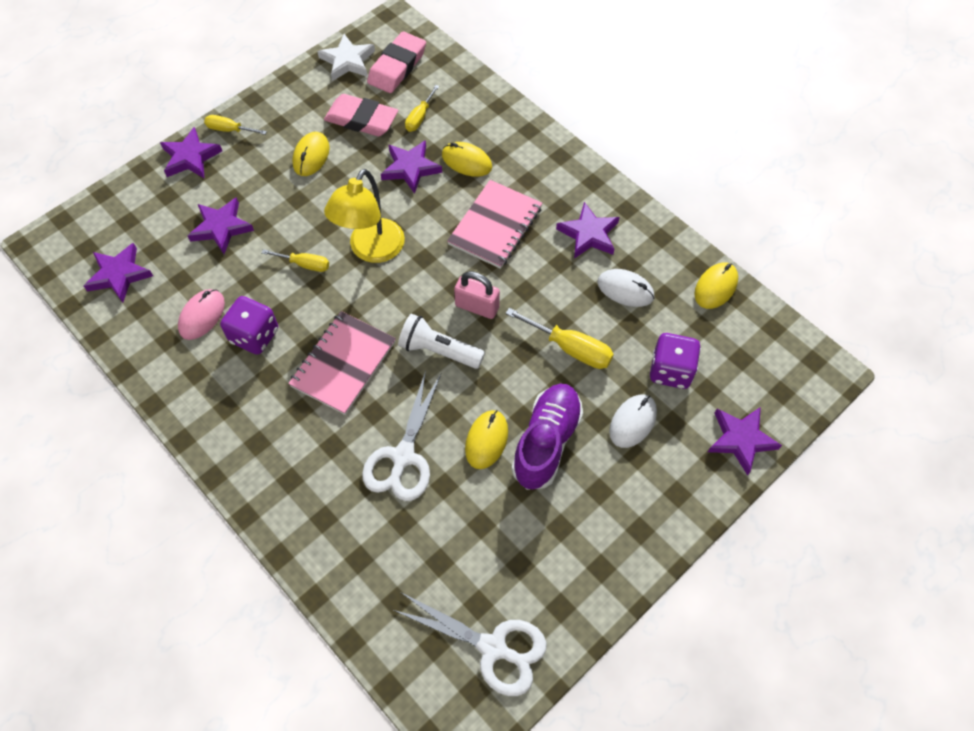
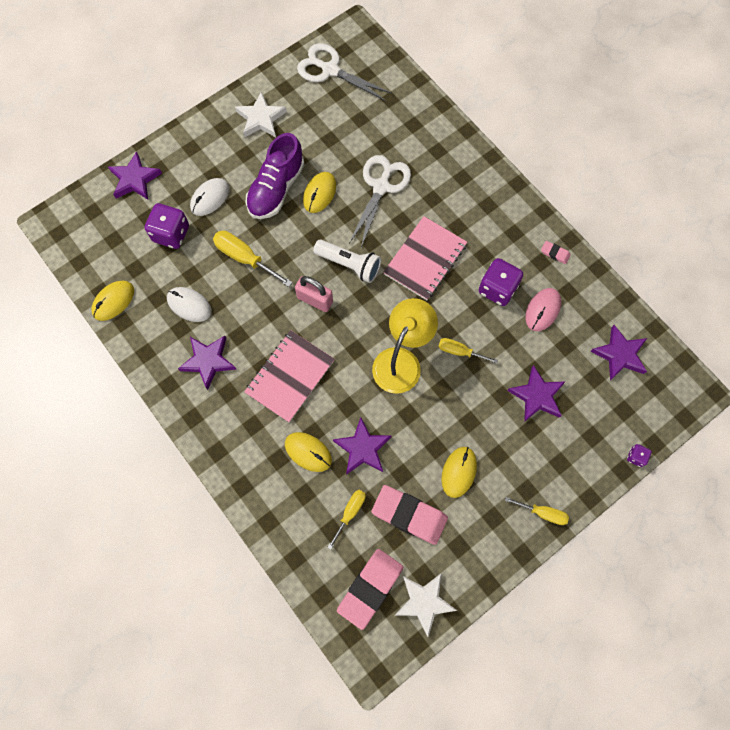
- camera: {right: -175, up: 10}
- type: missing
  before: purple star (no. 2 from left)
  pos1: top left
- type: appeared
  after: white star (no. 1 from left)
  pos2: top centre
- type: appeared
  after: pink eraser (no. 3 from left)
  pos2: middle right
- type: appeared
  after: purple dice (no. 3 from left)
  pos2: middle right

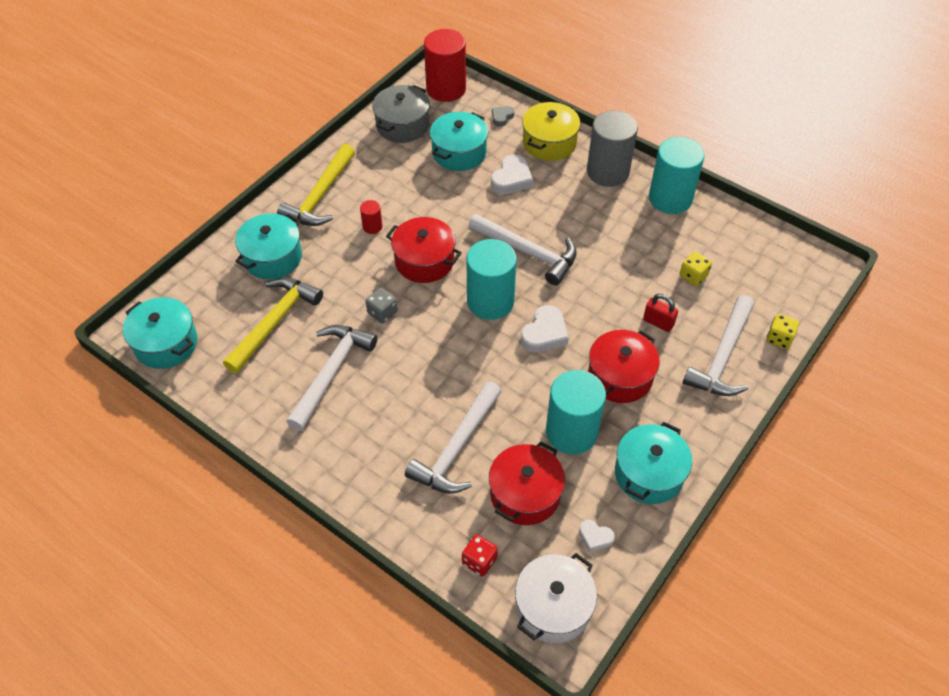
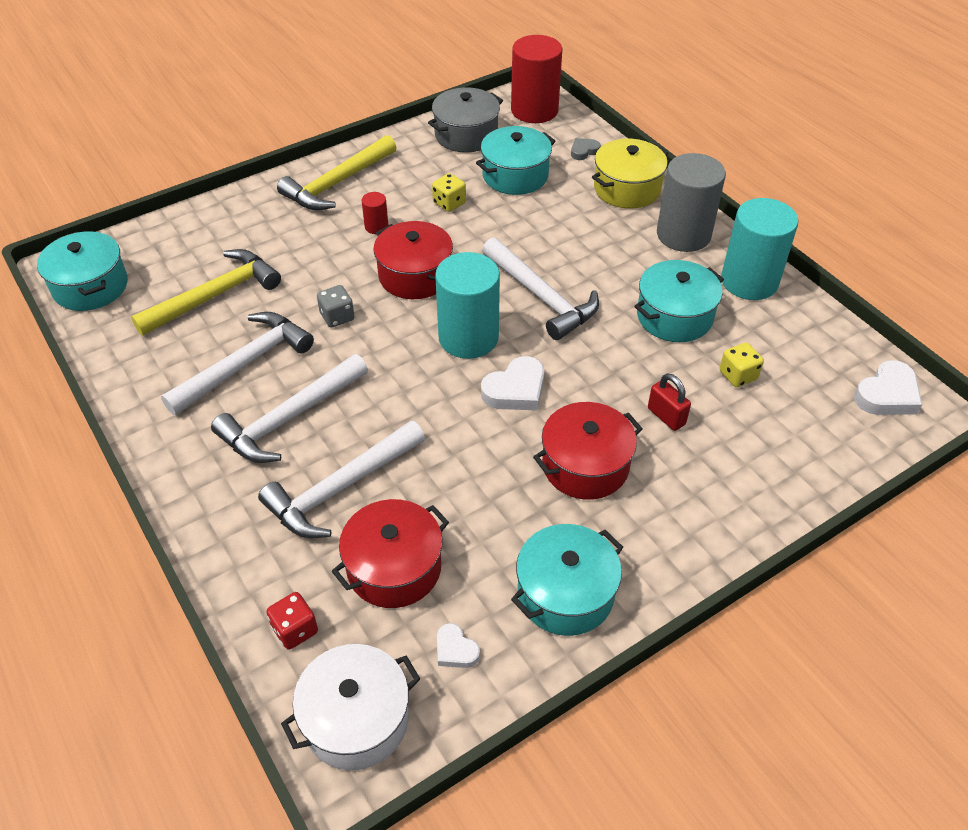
- camera: {right: 20, up: -5}
- type: relocated
  before: white heart (no. 1 from left in the first image)
  after: white heart (no. 3 from left)
  pos1: top centre
  pos2: middle right
- type: relocated
  before: turquoise pot (no. 2 from left in the first image)
  after: turquoise pot (no. 4 from left)
  pos1: middle left
  pos2: middle right
- type: relocated
  before: white hammer (no. 4 from left in the first image)
  after: white hammer (no. 2 from left)
  pos1: middle right
  pos2: middle left
- type: relocated
  before: yellow dice (no. 2 from left in the first image)
  after: yellow dice (no. 1 from left)
  pos1: middle right
  pos2: top centre
- type: missing
  before: turquoise cylinder (no. 2 from left)
  pos1: centre

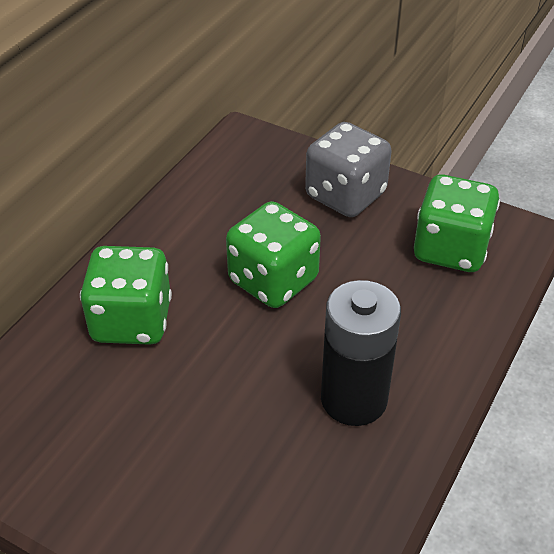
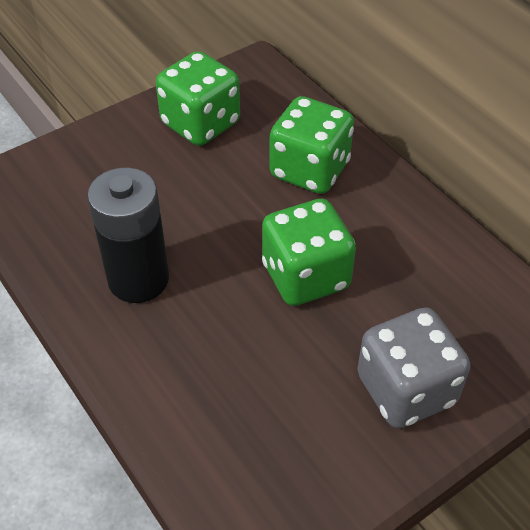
- camera: {right: 115, up: 5}
- type: relocated
  before: green dice (no. 3 from left in the first image)
  after: green dice (no. 1 from left)
  pos1: middle right
  pos2: top centre

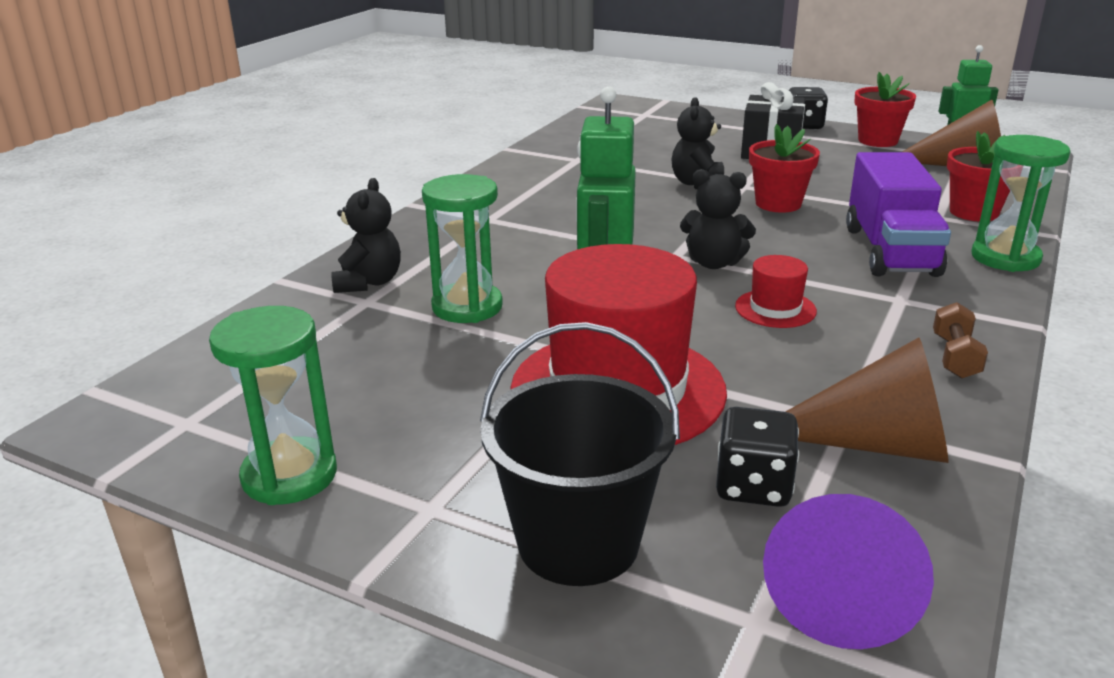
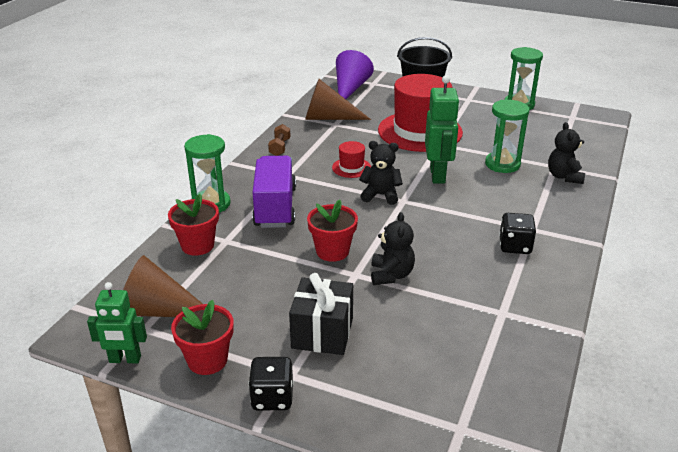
- camera: {right: 175, up: 5}
- type: relocated
  before: black dice (no. 1 from left in the first image)
  after: black dice (no. 2 from left)
  pos1: bottom right
  pos2: middle right

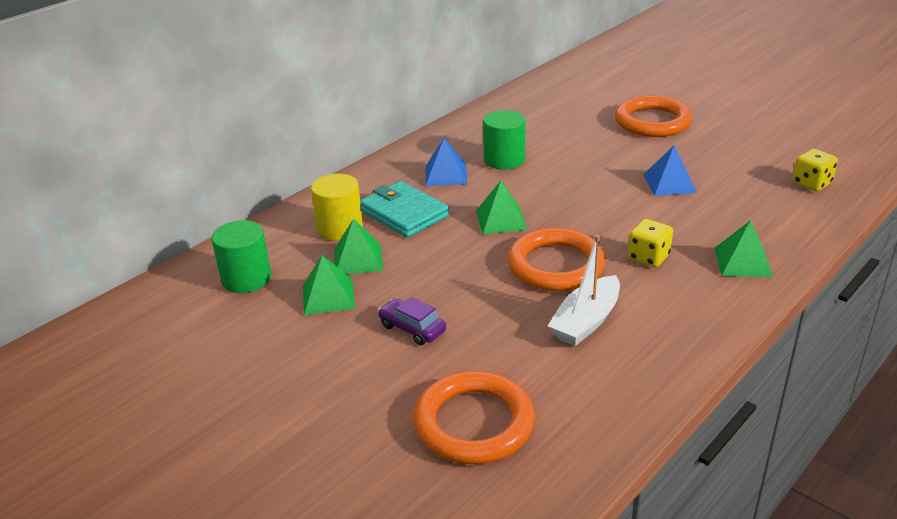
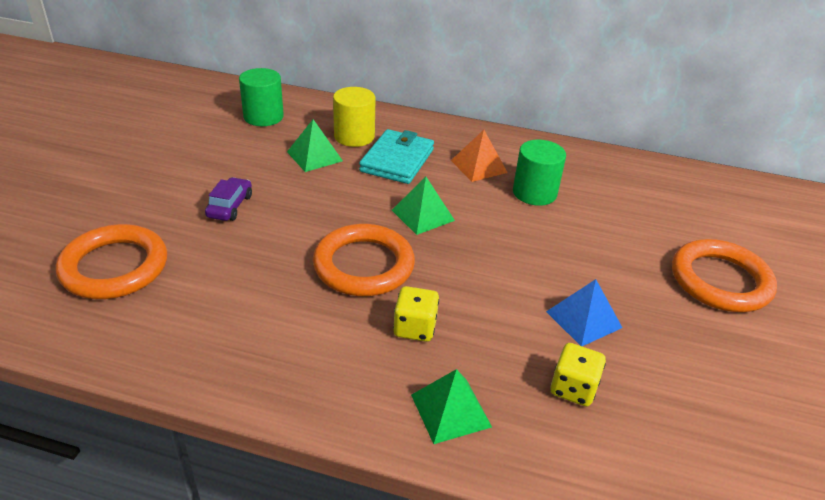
- camera: {right: 60, up: 5}
- type: colour
  before: blue pyramid (no. 1 from left)
  after: orange pyramid
  pos1: top centre
  pos2: top centre
- type: relocated
  before: yellow dice (no. 2 from left)
  pos1: top right
  pos2: bottom right
- type: missing
  before: white boat
  pos1: centre
- type: missing
  before: green pyramid (no. 1 from left)
  pos1: centre

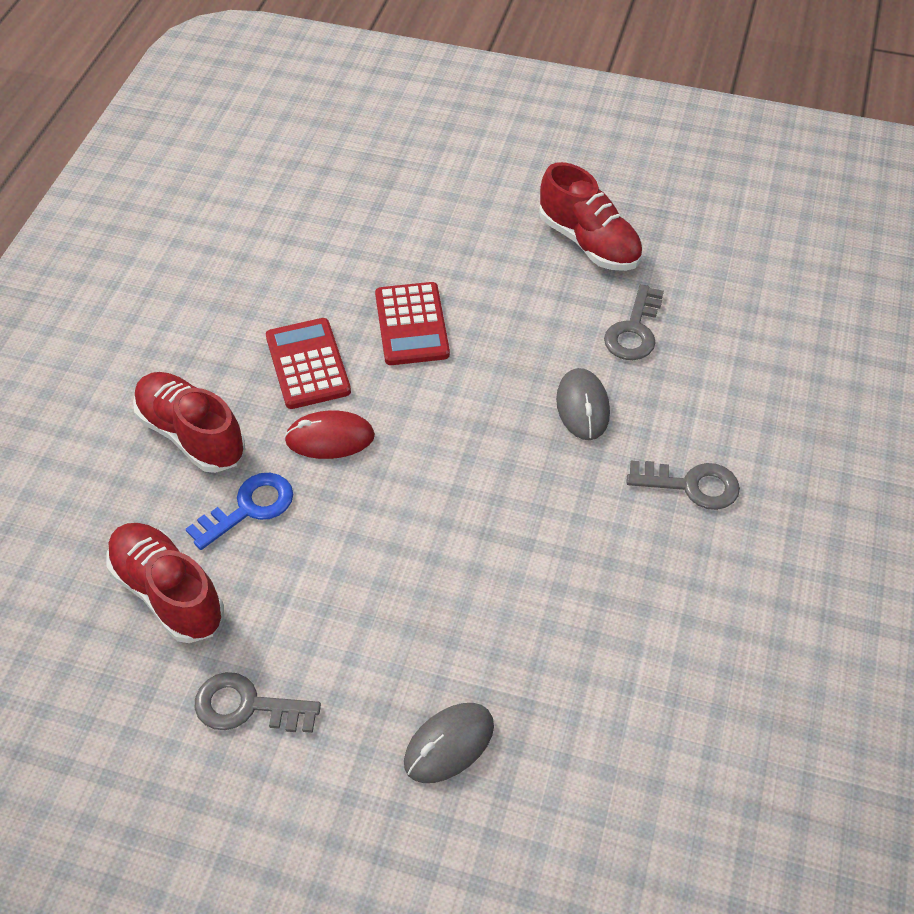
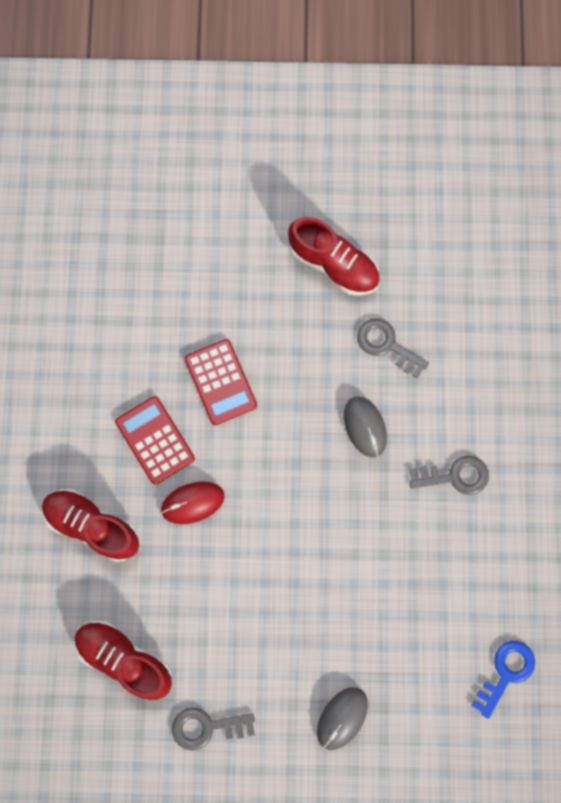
- camera: {right: -15, up: 25}
- type: spun
  before: grey key (no. 2 from left)
  pos1: middle right
  pos2: middle right
  turn: 120
- type: relocated
  before: blue key
  pos1: middle left
  pos2: bottom right

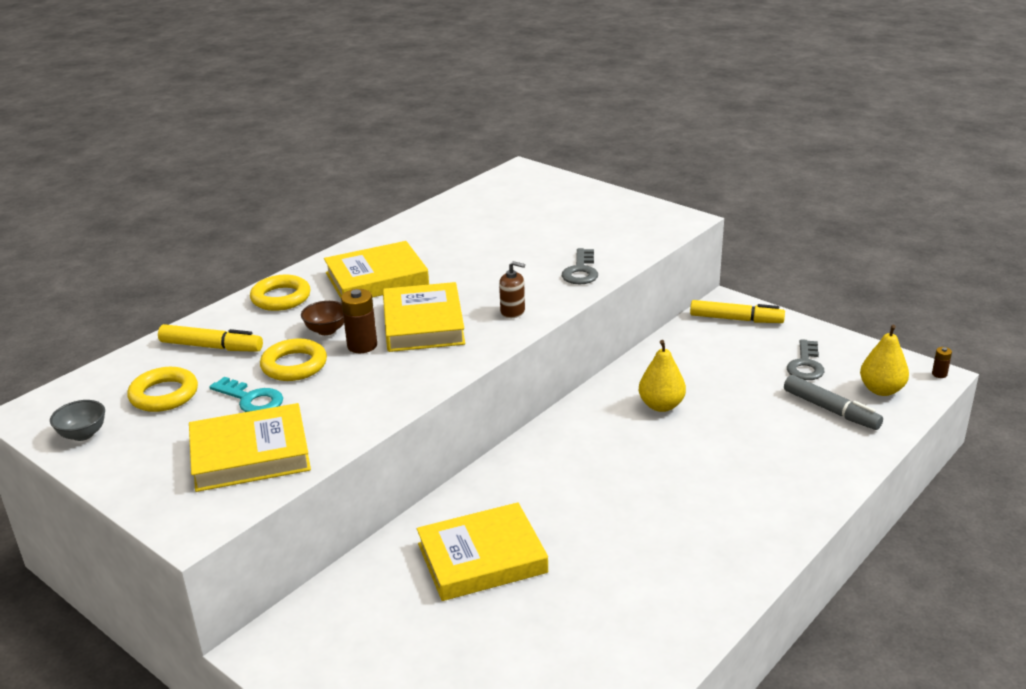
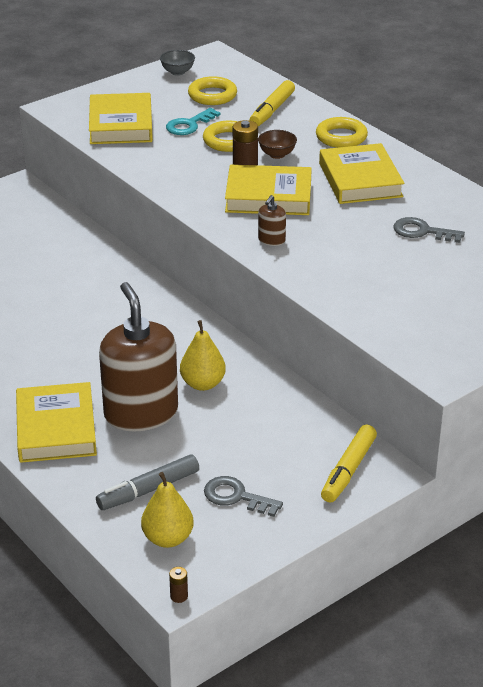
- camera: {right: 100, up: 5}
- type: relocated
  before: grey key (no. 1 from left in the first image)
  after: grey key (no. 2 from left)
  pos1: centre
  pos2: middle right
- type: relocated
  before: yellow book (no. 4 from left in the first image)
  after: yellow book (no. 1 from left)
  pos1: bottom centre
  pos2: middle left
- type: appeared
  after: brown soap dispenser (no. 1 from left)
  pos2: middle left

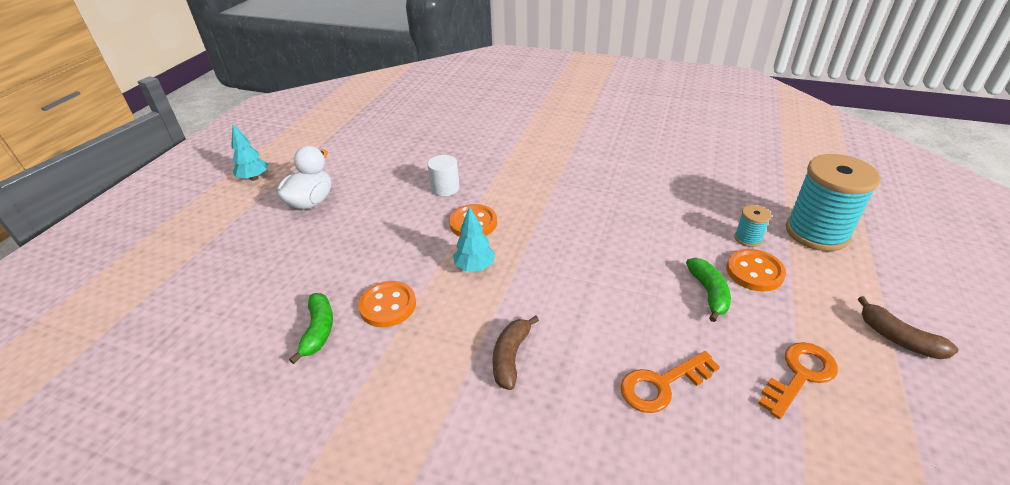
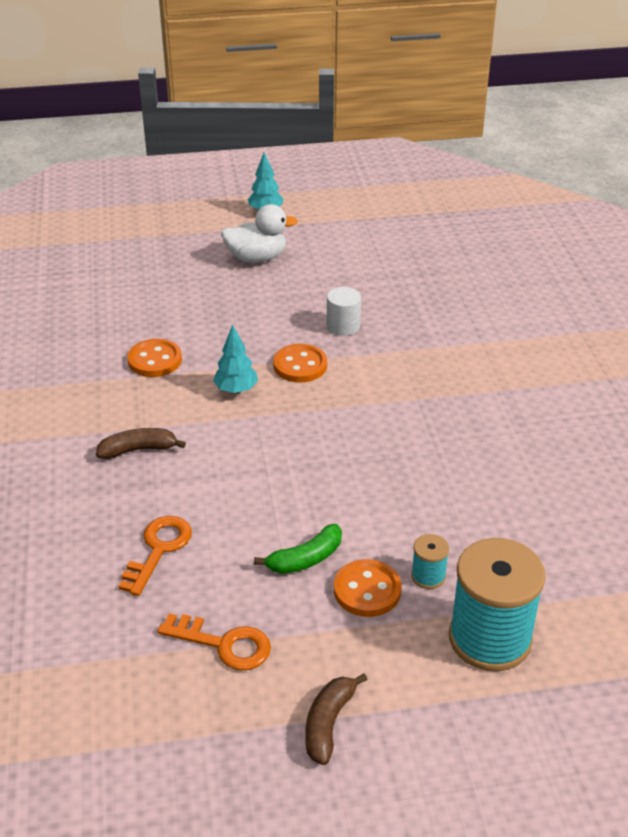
- camera: {right: 60, up: 0}
- type: missing
  before: green banana (no. 1 from left)
  pos1: bottom left
- type: spun
  before: orange key (no. 1 from left)
  pos1: bottom centre
  pos2: middle left
  turn: 75

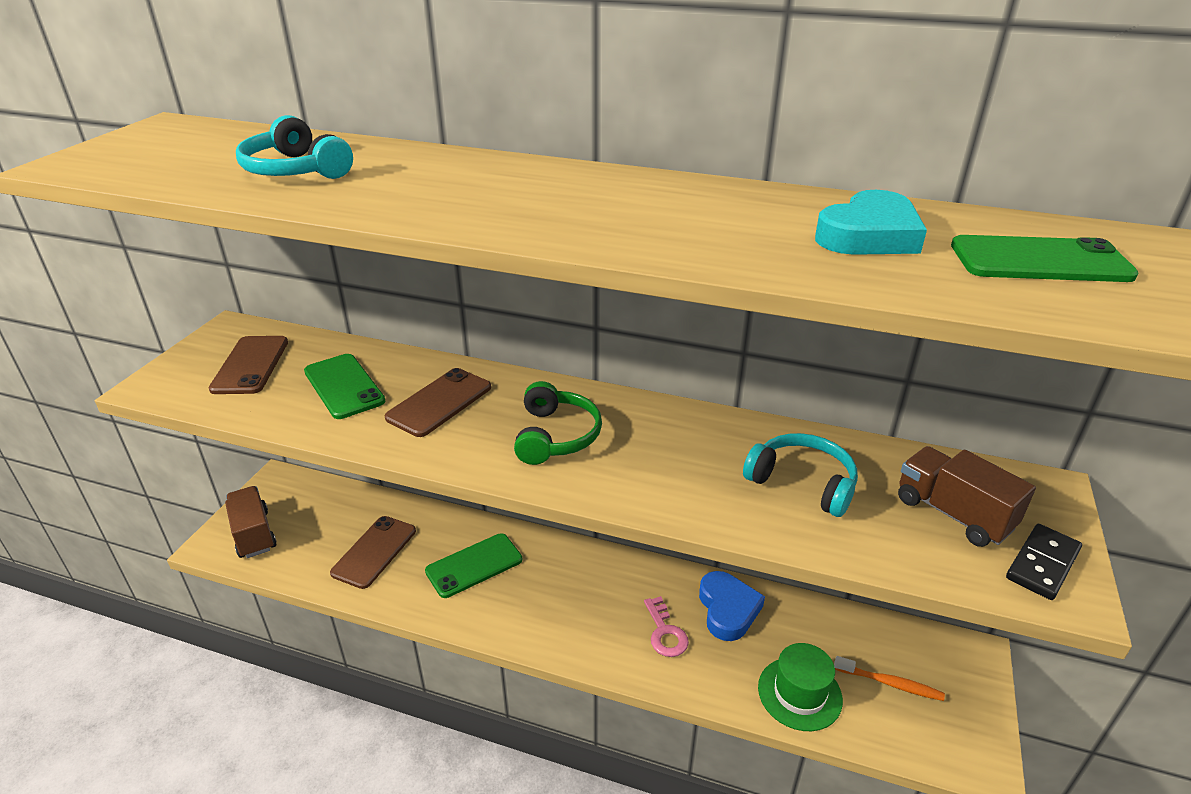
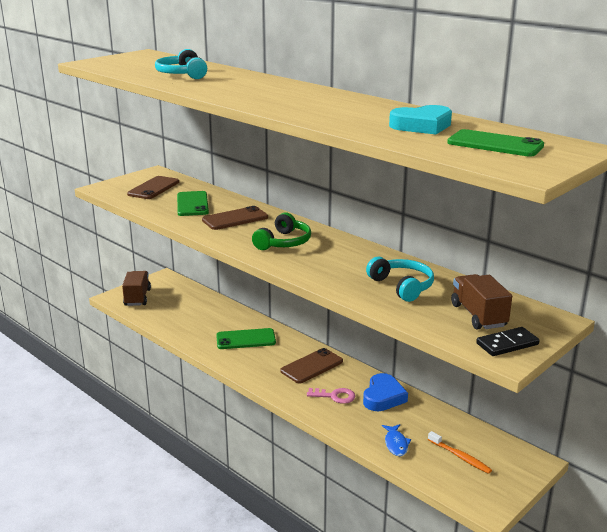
- camera: {right: 25, up: -10}
- type: relocated
  before: brown phone (no. 2 from left in the first image)
  after: brown phone (no. 3 from left)
  pos1: bottom left
  pos2: bottom centre
- type: spun
  before: pink key
  pos1: bottom centre
  pos2: bottom centre
  turn: -90
- type: exchanged
  before: green hat
  after: blue fish
  pos1: bottom right
  pos2: bottom centre

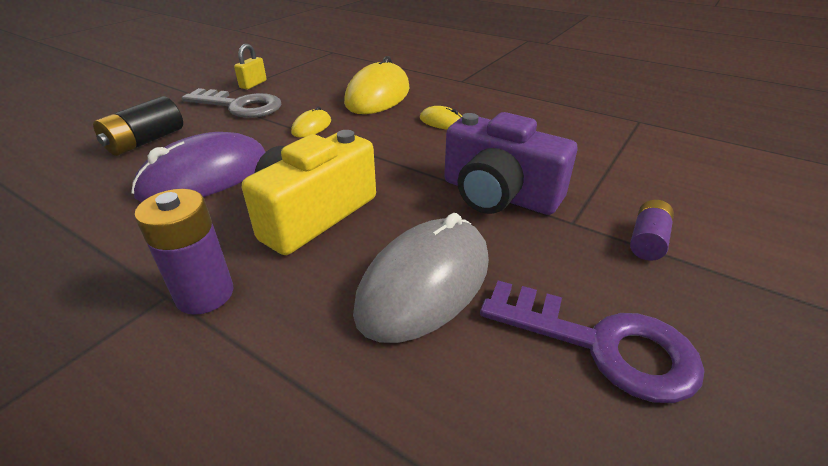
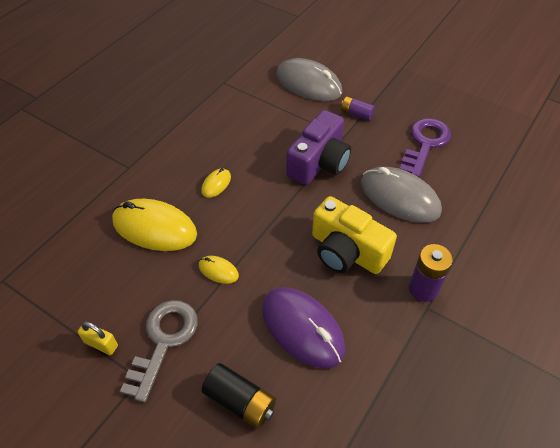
- camera: {right: -90, up: 15}
- type: appeared
  after: grey mouse (no. 1 from left)
  pos2: top centre

